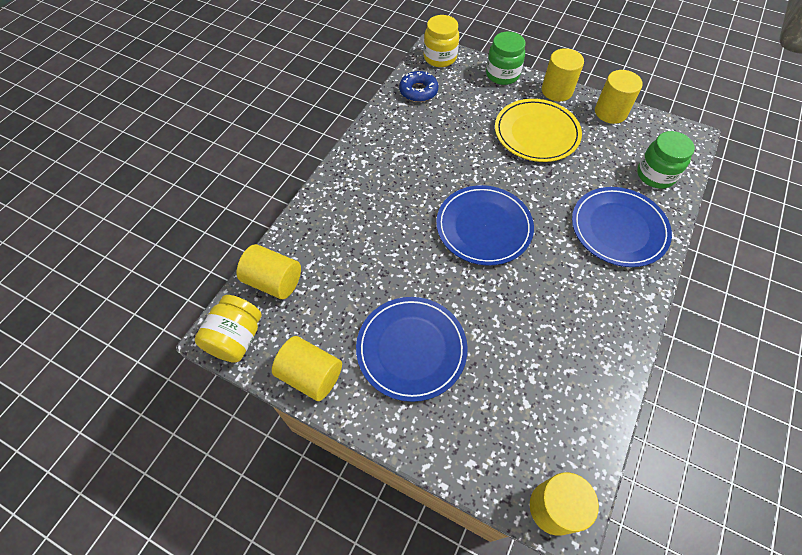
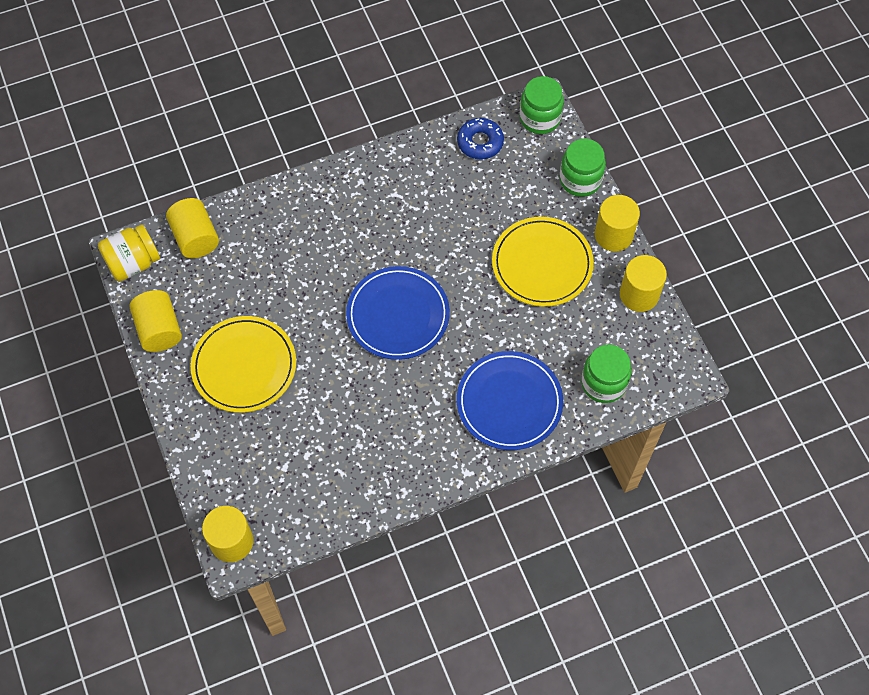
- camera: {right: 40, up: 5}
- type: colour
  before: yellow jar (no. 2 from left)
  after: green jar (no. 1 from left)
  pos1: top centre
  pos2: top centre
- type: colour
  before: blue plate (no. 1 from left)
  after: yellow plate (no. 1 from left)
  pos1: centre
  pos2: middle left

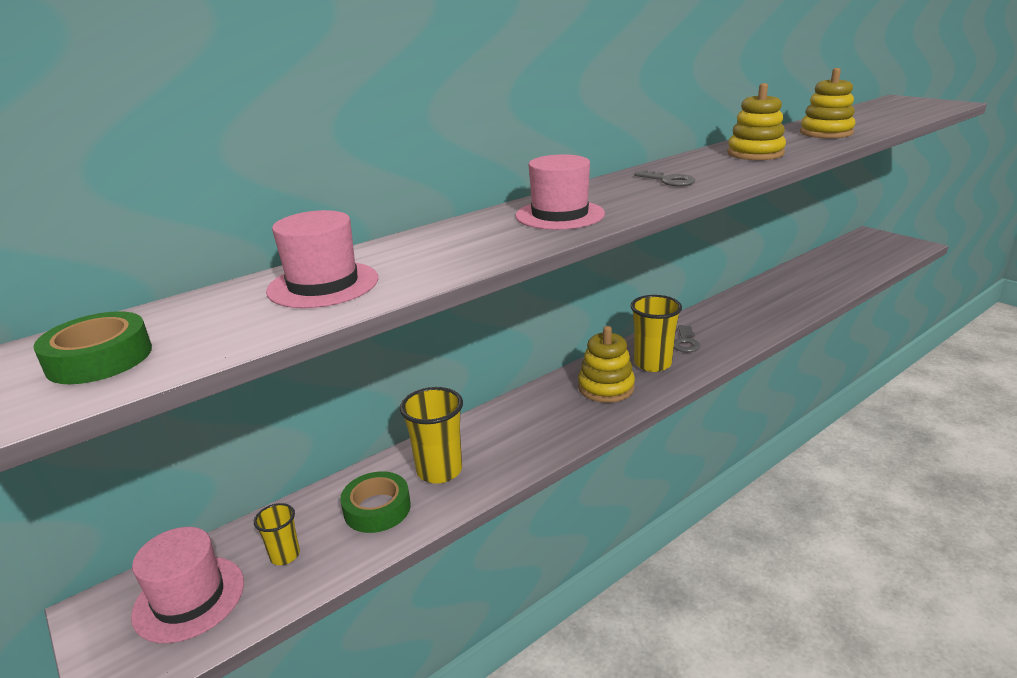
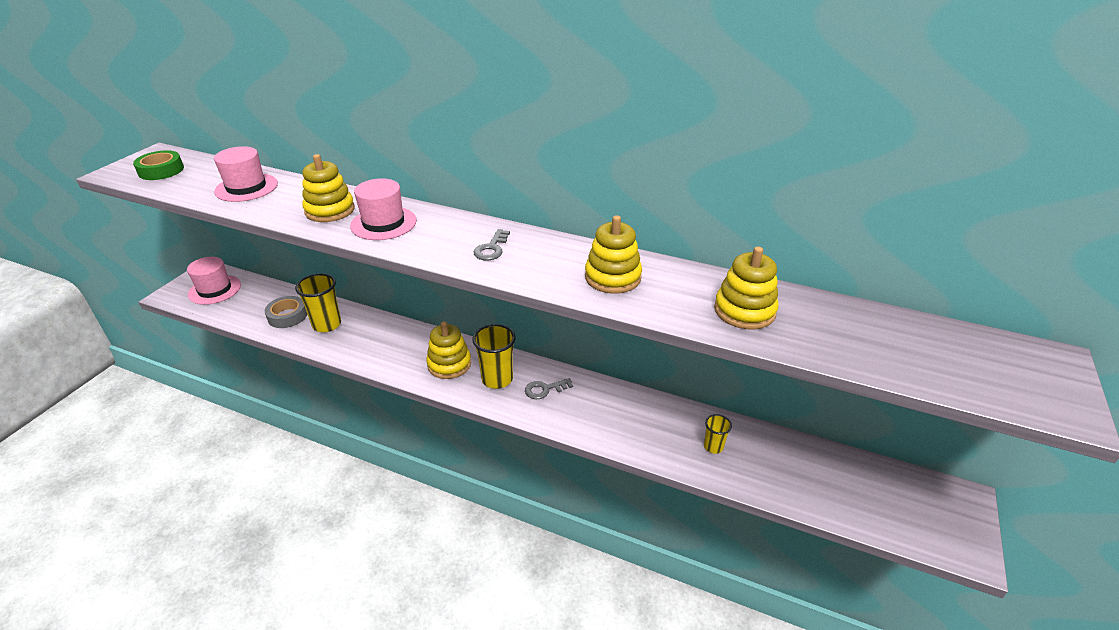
- camera: {right: 60, up: 10}
- type: colour
  before: green tape (no. 2 from left)
  after: grey tape
  pos1: bottom centre
  pos2: middle left
- type: relocated
  before: yellow cup (no. 1 from left in the first image)
  after: yellow cup (no. 3 from left)
  pos1: bottom left
  pos2: bottom centre
- type: appeared
  after: yellow stacking toy (no. 1 from left)
  pos2: top left

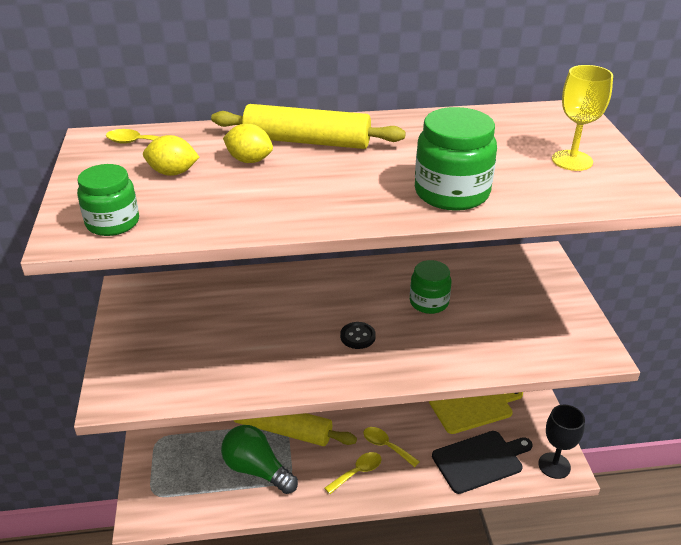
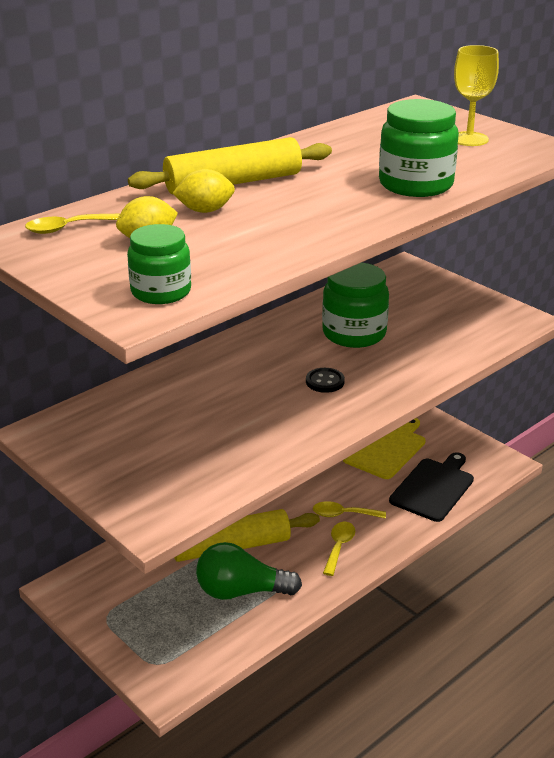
- camera: {right: -35, up: -5}
- type: size
  before: green jar (no. 2 from left)
  pos1: centre
  pos2: centre
  scale: 1.51
- type: missing
  before: black goblet
  pos1: bottom right

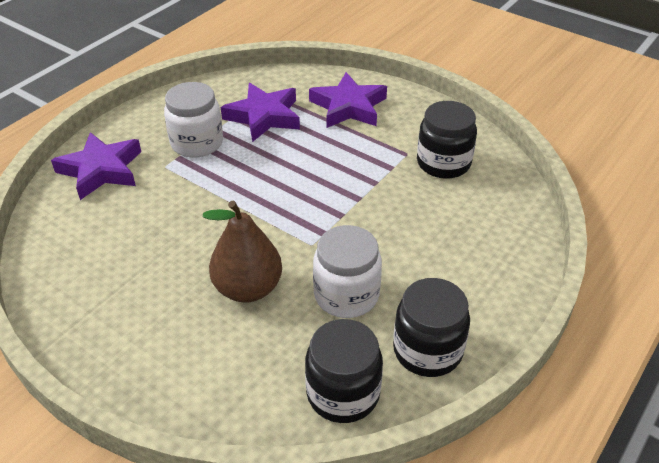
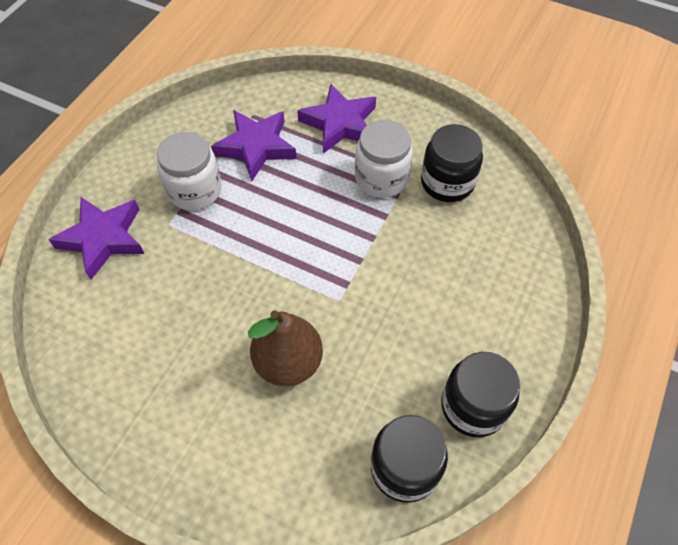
- camera: {right: -10, up: 15}
- type: relocated
  before: white jar (no. 2 from left)
  pos1: centre
  pos2: top centre

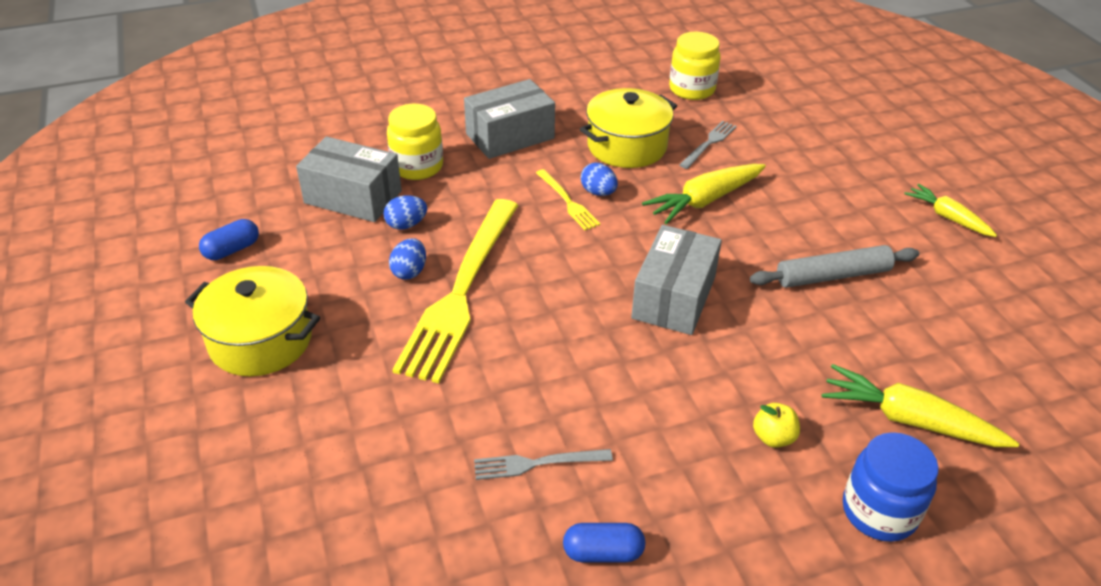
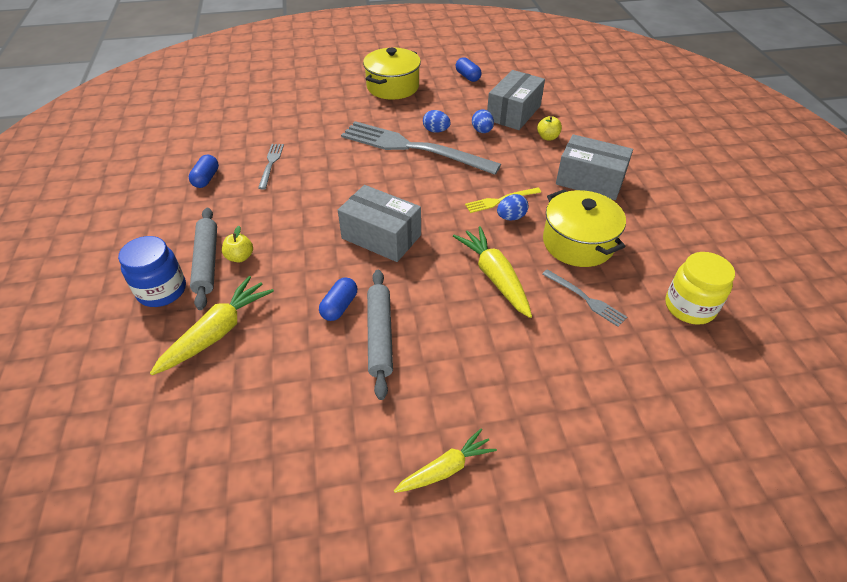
- camera: {right: 100, up: 5}
- type: spun
  before: grey box (no. 2 from left in the first image)
  pos1: top centre
  pos2: top right
  turn: -45
- type: exchanged
  before: yellow jar (no. 1 from left)
  after: yellow apple (no. 2 from left)
  pos1: top centre
  pos2: top centre
- type: colour
  before: yellow fork (no. 1 from left)
  after: grey fork (no. 2 from left)
  pos1: centre
  pos2: top centre
- type: appeared
  after: grey rolling pin (no. 1 from left)
  pos2: middle left
- type: appeared
  after: blue capsule (no. 2 from left)
  pos2: centre

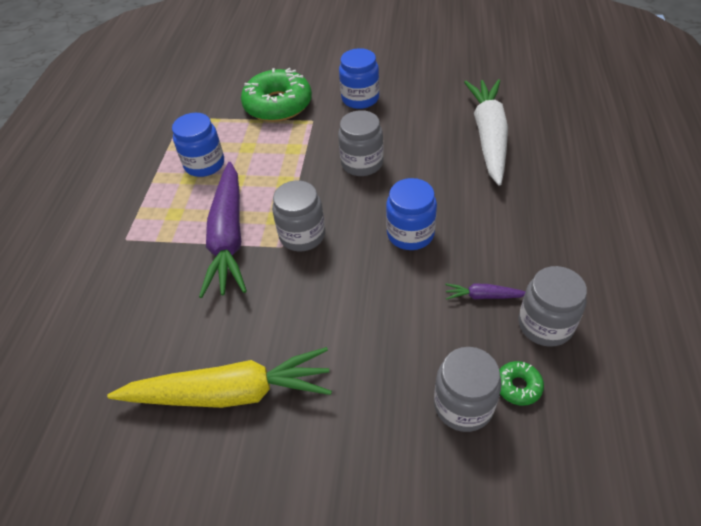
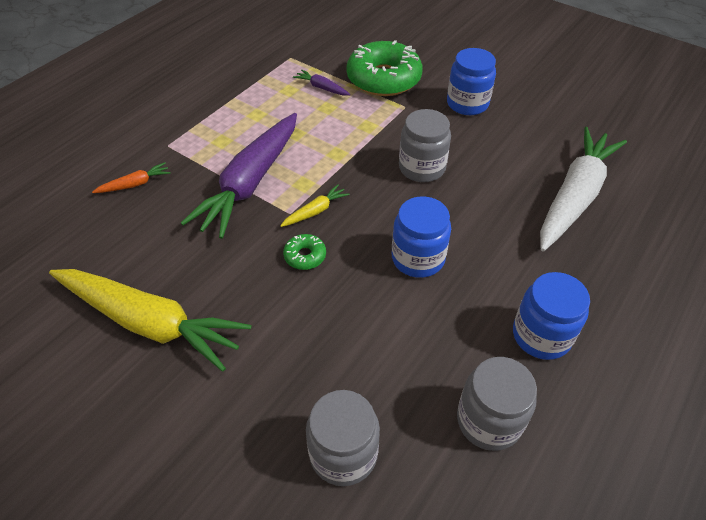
- camera: {right: 25, up: 0}
- type: relocated
  before: blue jar (no. 1 from left in the first image)
  after: blue jar (no. 3 from left)
  pos1: top left
  pos2: middle right
- type: exchanged
  before: grey jar (no. 1 from left)
  after: yellow carrot (no. 2 from left)
  pos1: centre
  pos2: centre
- type: relocated
  before: purple carrot (no. 2 from left)
  pos1: middle right
  pos2: top centre
- type: relocated
  before: green donut (no. 2 from left in the first image)
  after: green donut (no. 1 from left)
  pos1: bottom right
  pos2: centre
- type: appeared
  after: orange carrot
  pos2: middle left

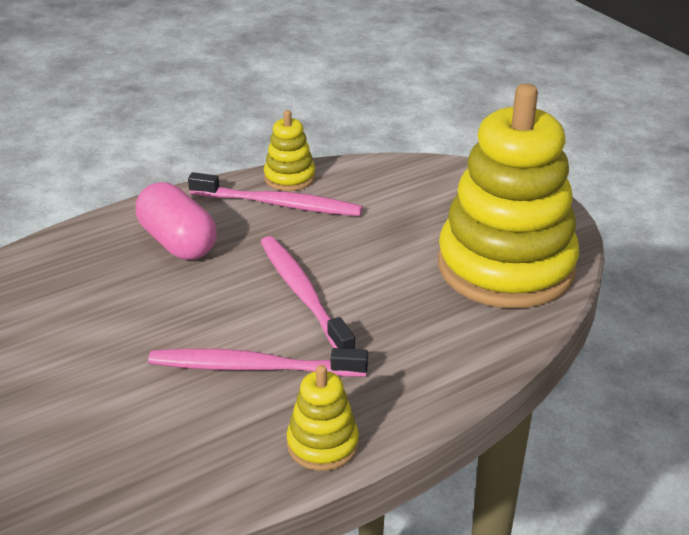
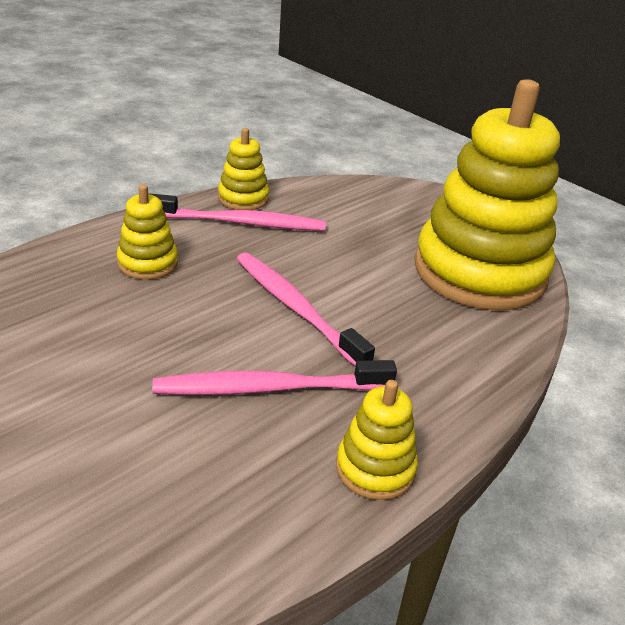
- camera: {right: -15, up: 0}
- type: exchanged
  before: pink capsule
  after: yellow stacking toy (no. 1 from left)
  pos1: middle left
  pos2: middle left

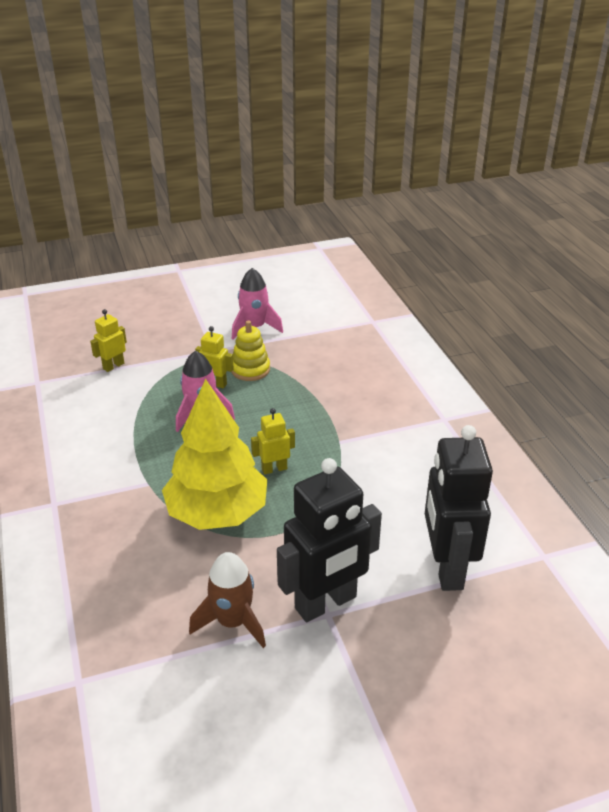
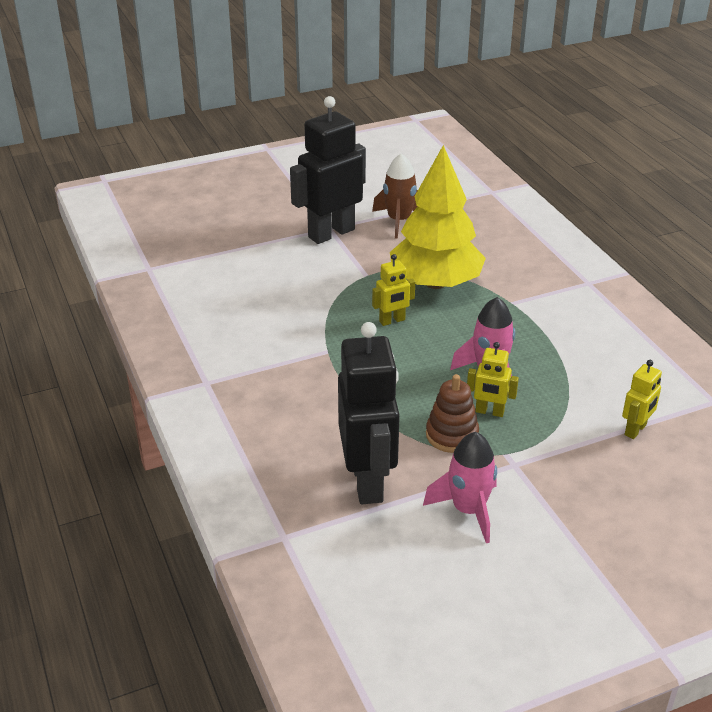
- camera: {right: 175, up: 0}
- type: colour
  before: yellow stacking toy
  after: brown stacking toy
  pos1: centre
  pos2: centre
- type: relocated
  before: black robot (no. 2 from left)
  pos1: middle right
  pos2: centre

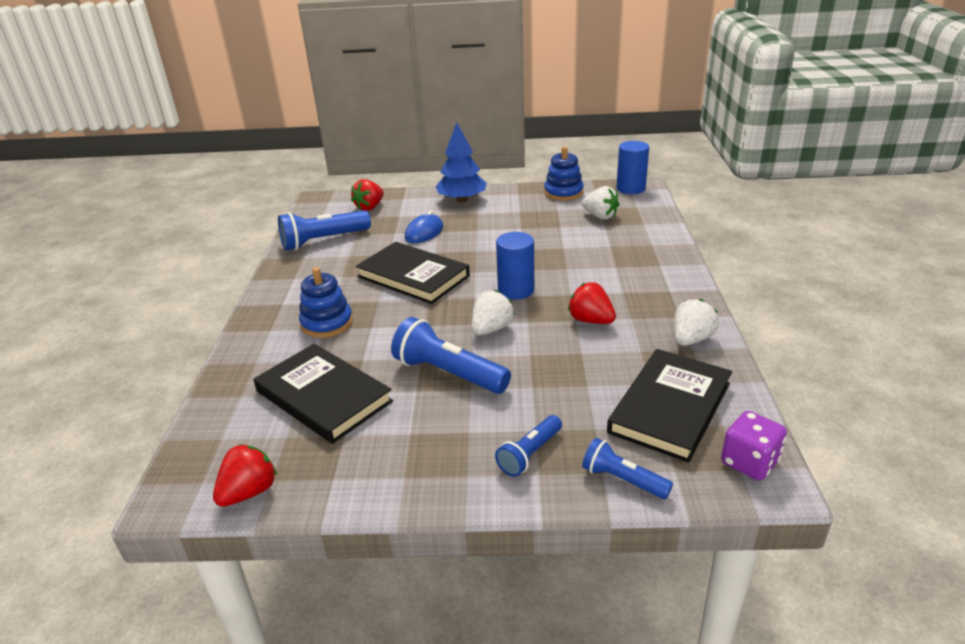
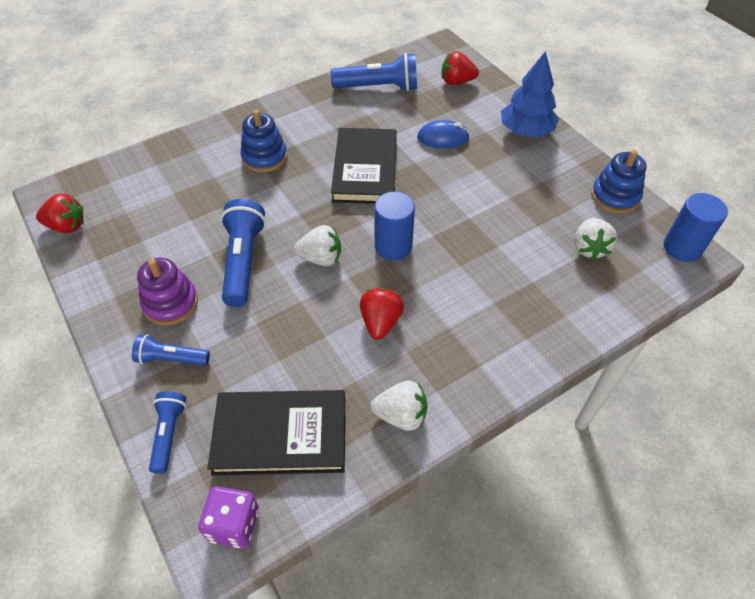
- camera: {right: 55, up: 20}
- type: spun
  before: blue flashlight (no. 1 from left in the first image)
  pos1: centre
  pos2: top centre
  turn: 150
- type: missing
  before: black book (no. 1 from left)
  pos1: centre
- type: appeared
  after: purple stacking toy
  pos2: middle left

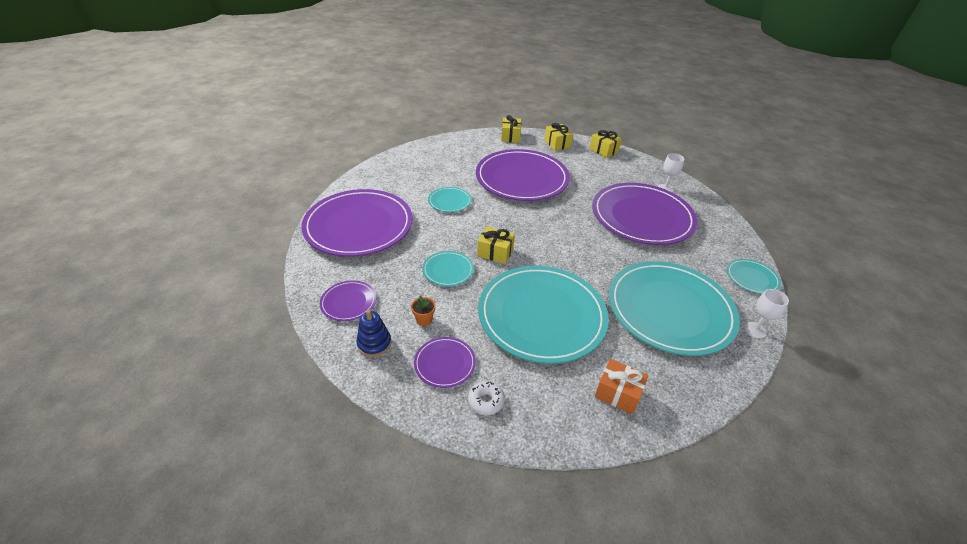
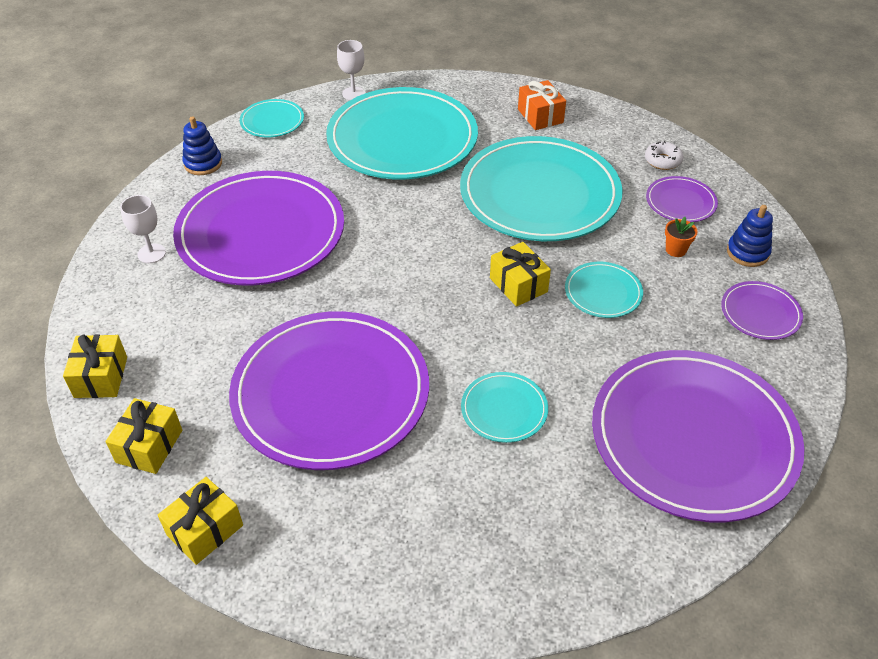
- camera: {right: -140, up: 5}
- type: appeared
  after: blue stacking toy (no. 1 from left)
  pos2: top left

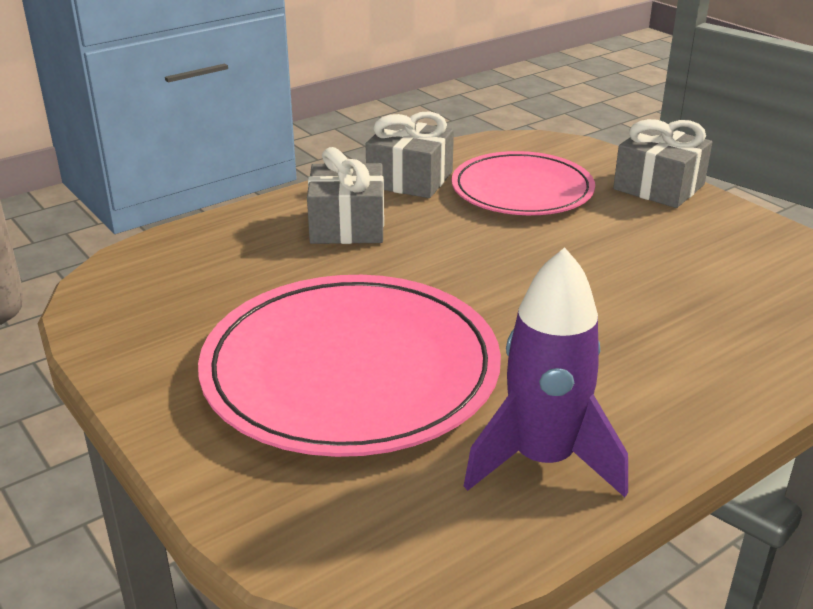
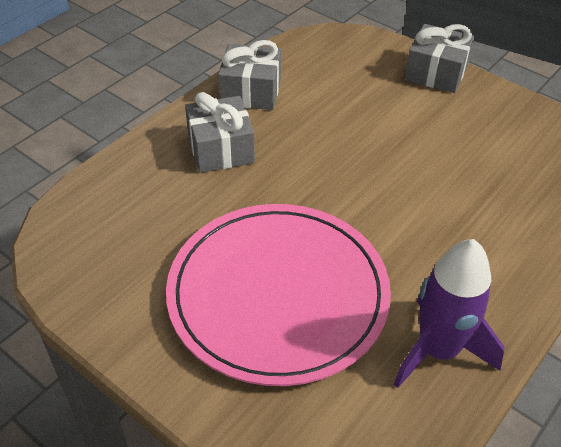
- camera: {right: -15, up: 15}
- type: missing
  before: pink plate (no. 2 from left)
  pos1: top centre

